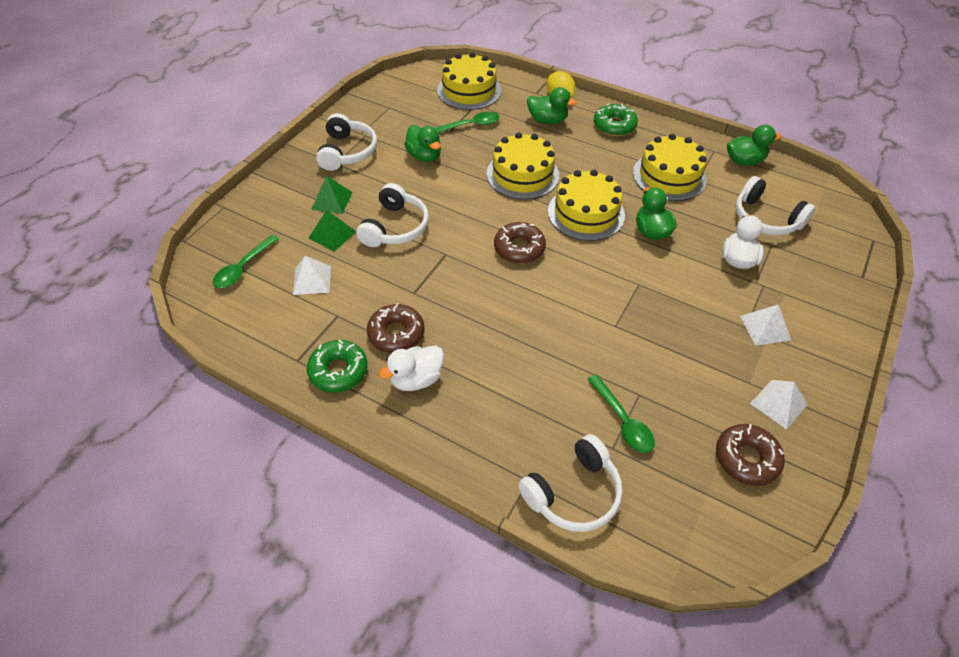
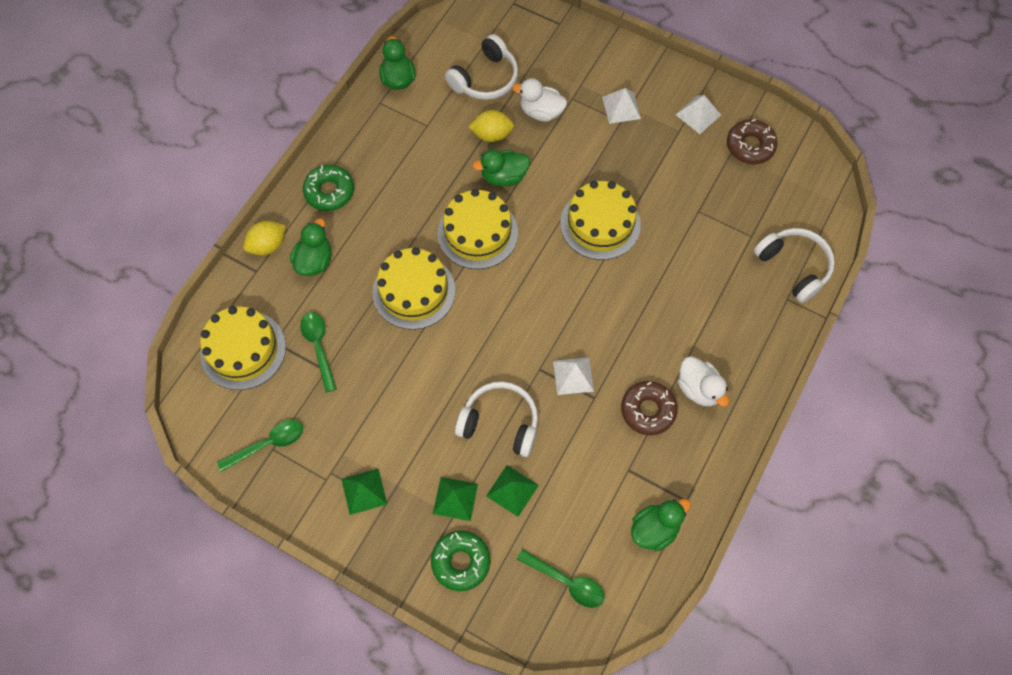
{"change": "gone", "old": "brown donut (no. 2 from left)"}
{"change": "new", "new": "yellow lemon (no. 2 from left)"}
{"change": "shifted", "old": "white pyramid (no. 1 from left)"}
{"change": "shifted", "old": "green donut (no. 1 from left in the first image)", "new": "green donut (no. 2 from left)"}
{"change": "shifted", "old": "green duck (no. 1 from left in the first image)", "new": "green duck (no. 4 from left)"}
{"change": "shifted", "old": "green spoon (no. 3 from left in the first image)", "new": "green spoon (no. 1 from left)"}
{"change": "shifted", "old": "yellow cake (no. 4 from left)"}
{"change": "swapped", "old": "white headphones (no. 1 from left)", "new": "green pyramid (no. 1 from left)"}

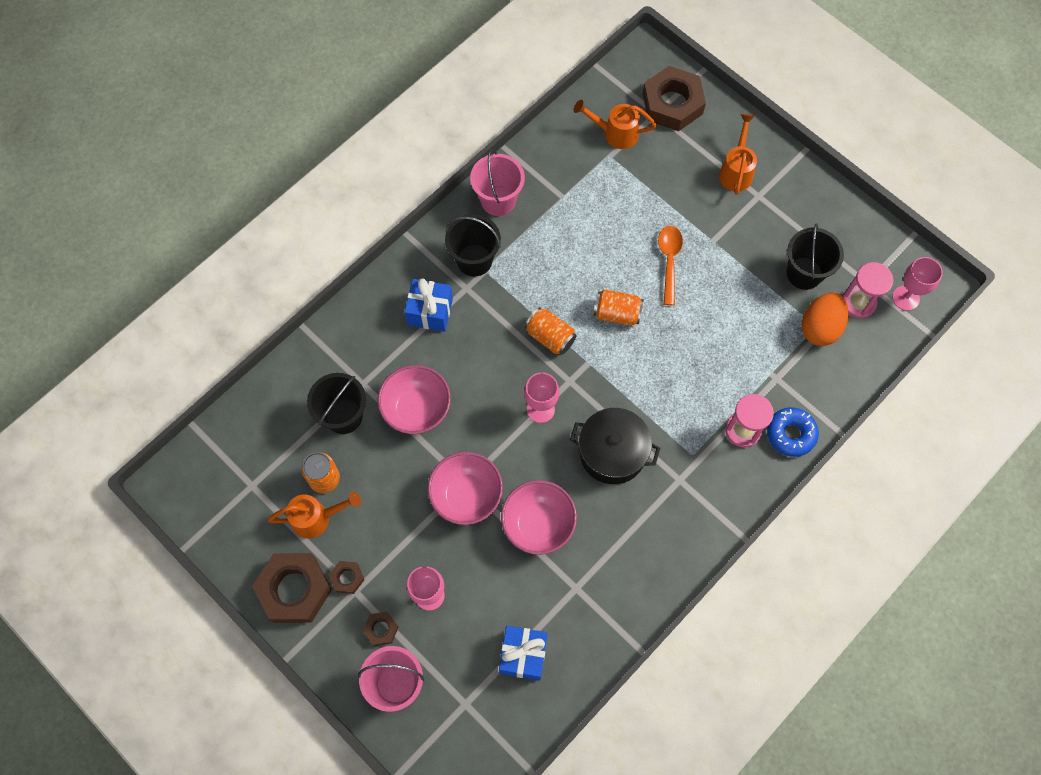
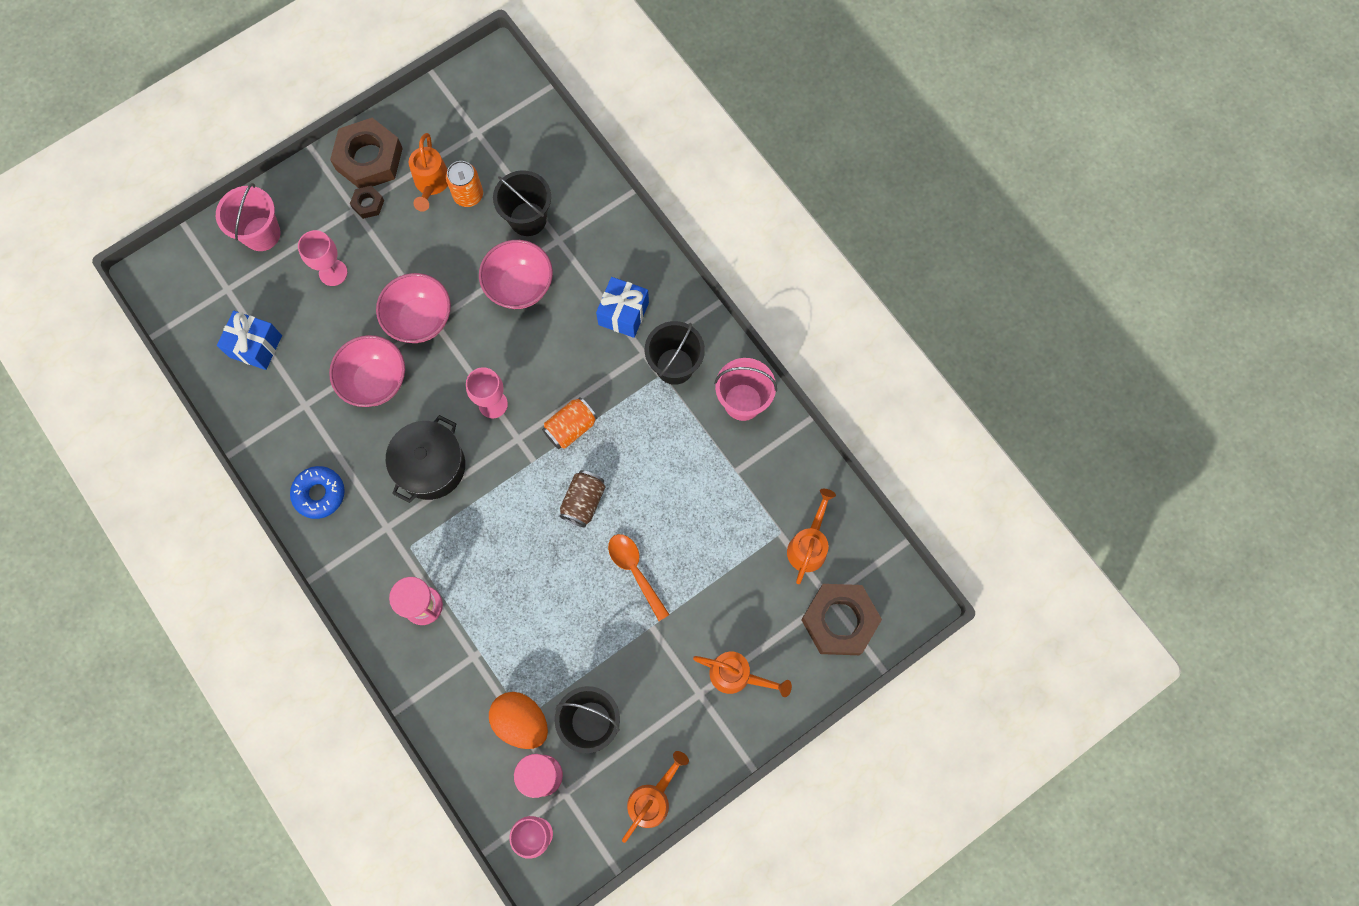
{"change": "gone", "old": "brown nut (no. 3 from left)"}
{"change": "new", "new": "orange watering can (no. 2 from left)"}
{"change": "shifted", "old": "blue donut"}
{"change": "repainted", "old": "orange can (no. 3 from left)", "new": "brown can"}
{"change": "rotated", "old": "orange spoon", "degrees": -135}

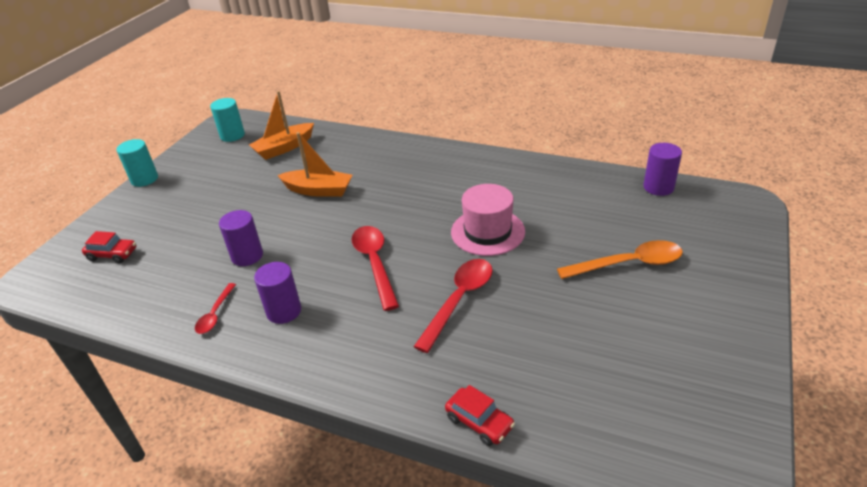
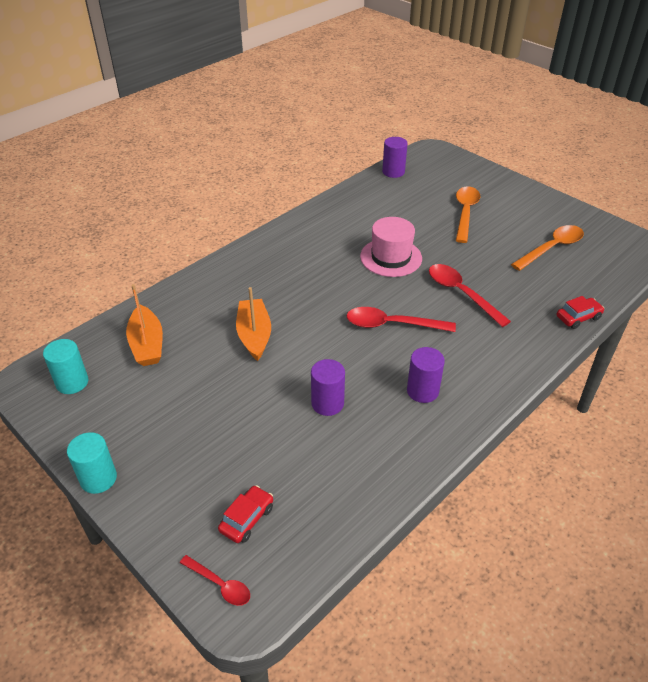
{"change": "new", "new": "orange spoon (no. 2 from left)"}
{"change": "shifted", "old": "red spoon (no. 1 from left)"}
{"change": "rotated", "old": "orange boat (no. 2 from left)", "degrees": -45}

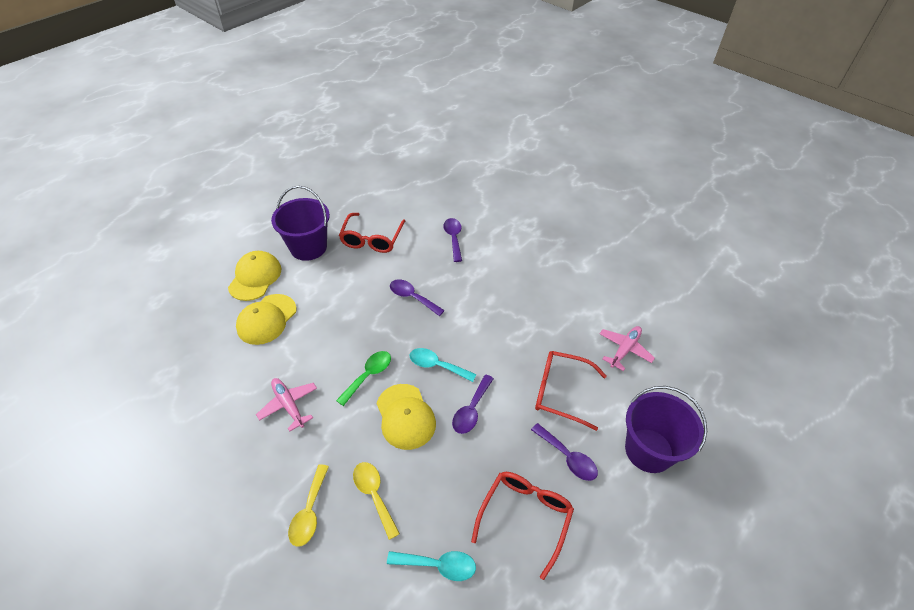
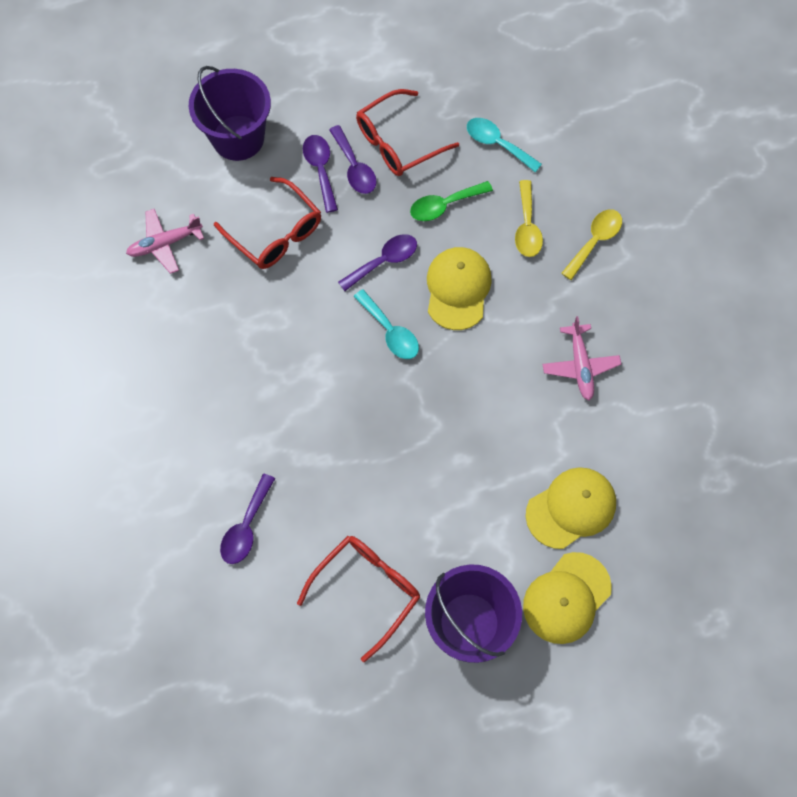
{"change": "shifted", "old": "green spoon"}
{"change": "shifted", "old": "purple spoon (no. 1 from left in the first image)", "new": "purple spoon (no. 3 from left)"}

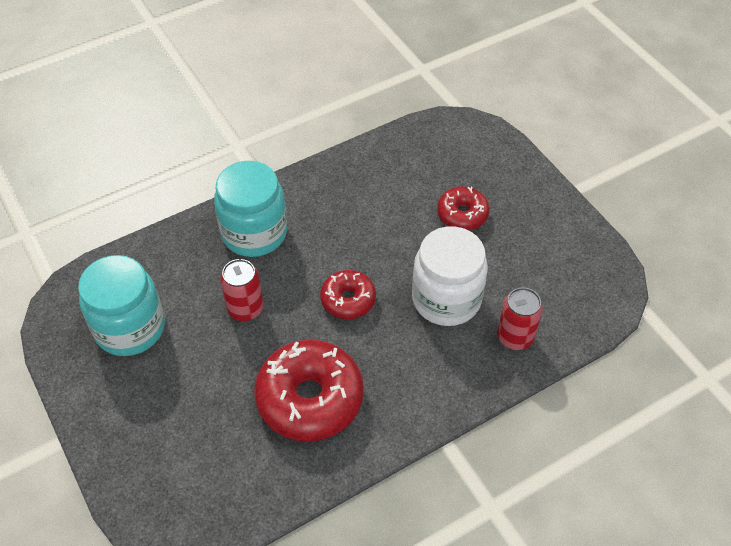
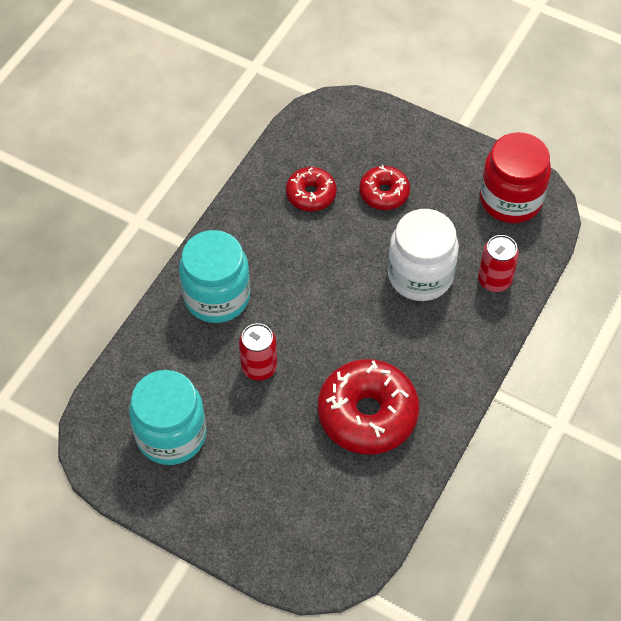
{"change": "new", "new": "red jar"}
{"change": "shifted", "old": "red donut (no. 2 from left in the first image)", "new": "red donut (no. 1 from left)"}

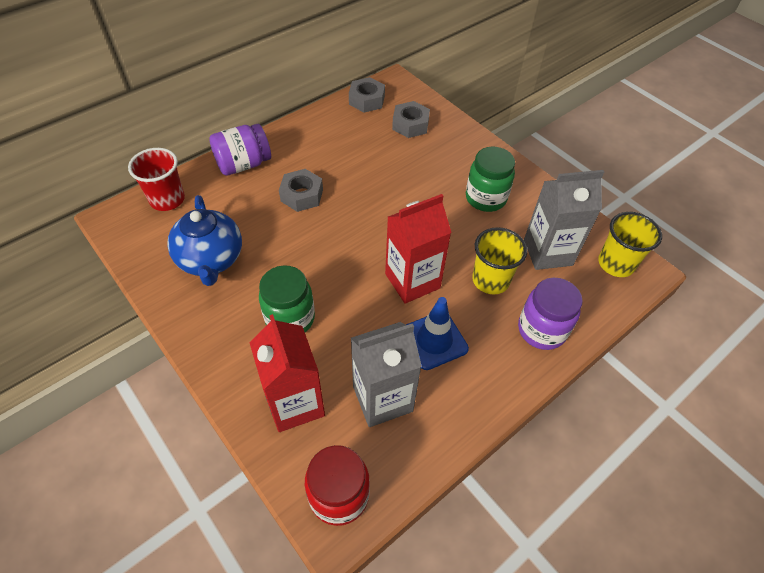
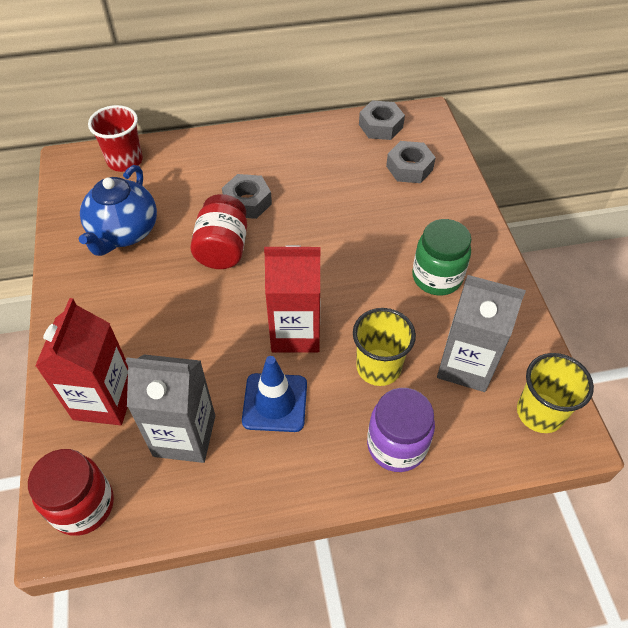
{"change": "gone", "old": "purple jar (no. 1 from left)"}
{"change": "gone", "old": "green jar (no. 1 from left)"}
{"change": "new", "new": "red jar (no. 2 from left)"}

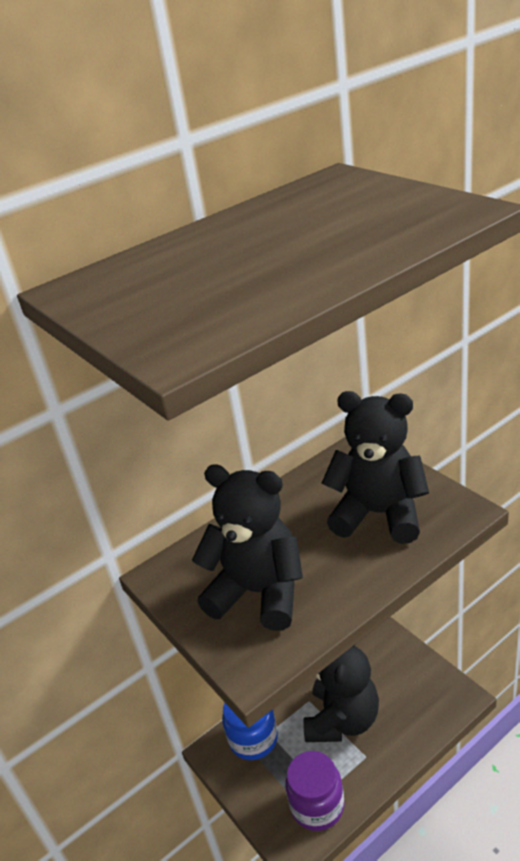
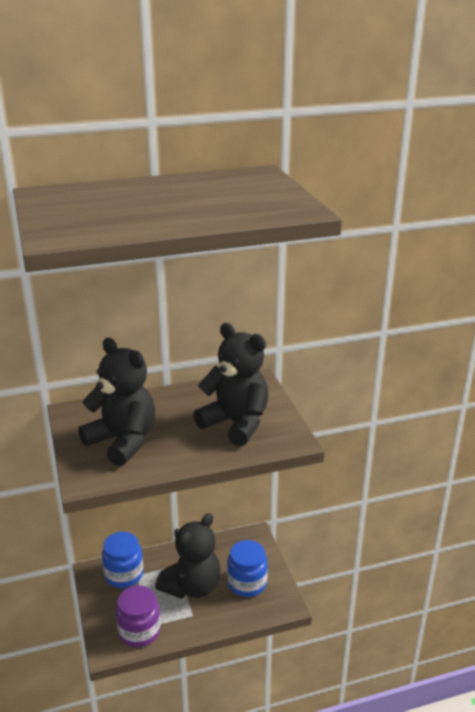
{"change": "new", "new": "blue jar (no. 2 from left)"}

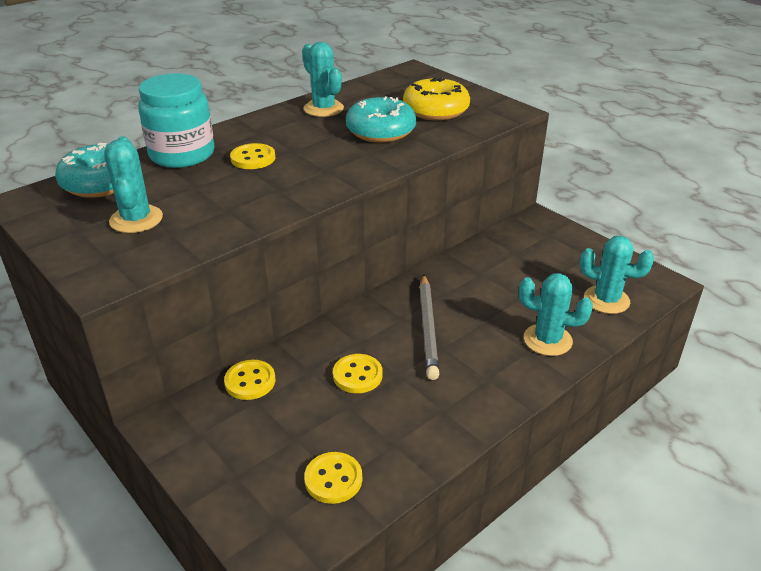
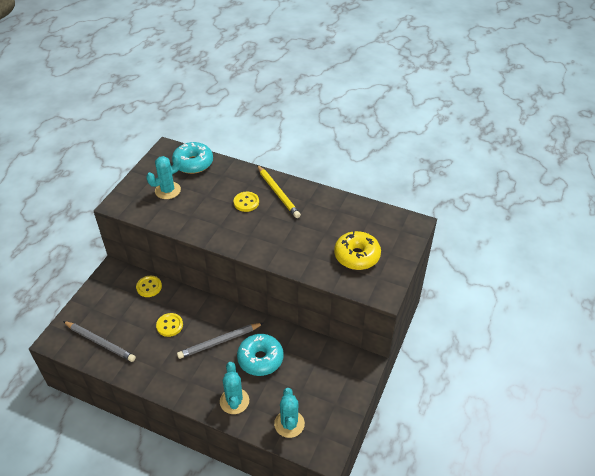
{"change": "gone", "old": "turquoise jar"}
{"change": "gone", "old": "turquoise cactus (no. 2 from left)"}
{"change": "new", "new": "yellow pencil"}
{"change": "shifted", "old": "turquoise donut (no. 2 from left)"}
{"change": "swapped", "old": "yellow button (no. 3 from left)", "new": "grey pencil (no. 1 from left)"}

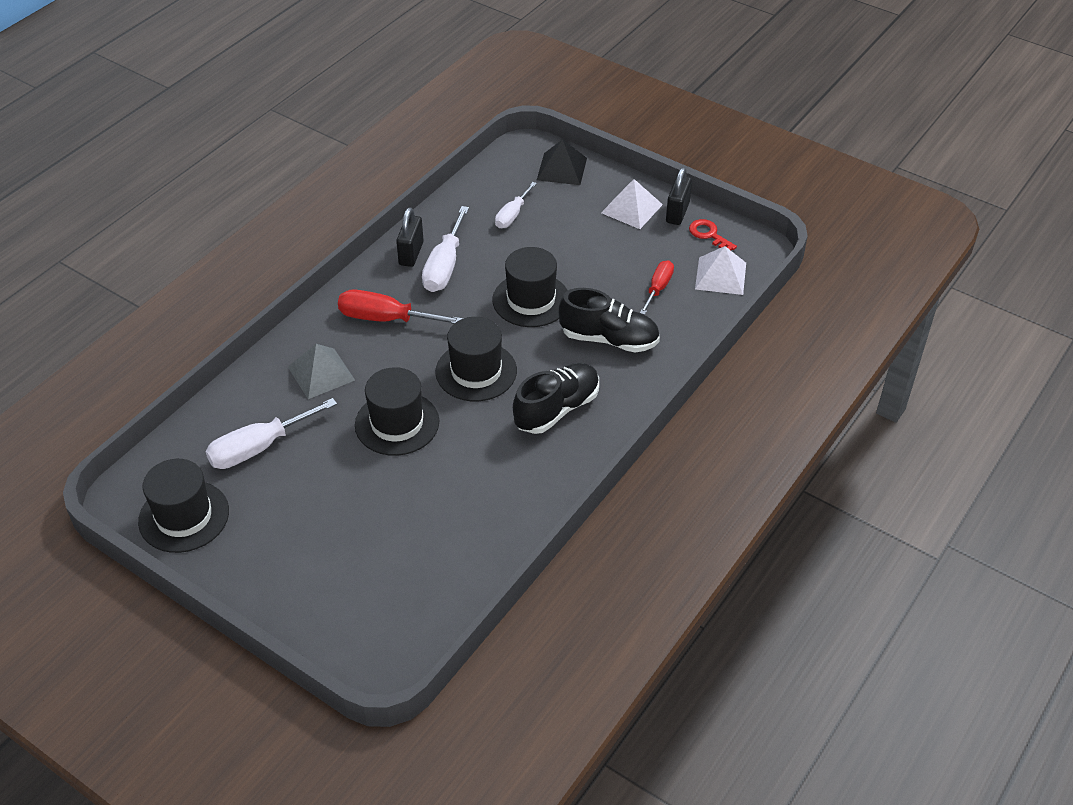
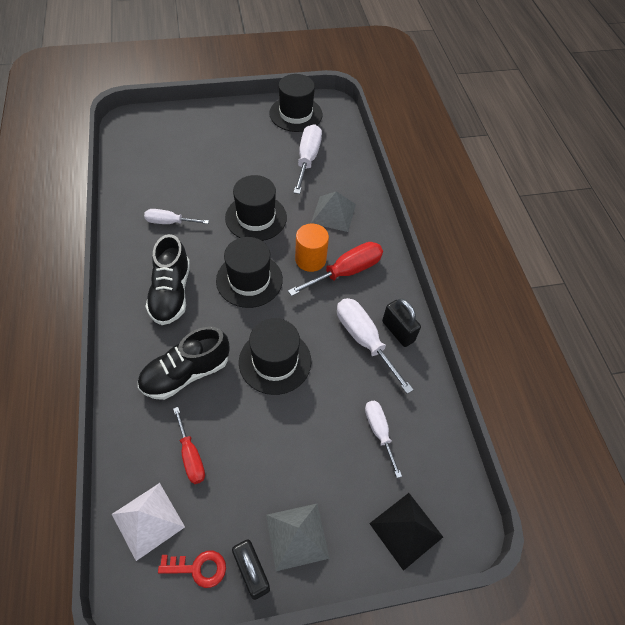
{"change": "new", "new": "white screwdriver (no. 1 from left)"}
{"change": "new", "new": "orange cylinder"}
{"change": "repainted", "old": "white pyramid (no. 1 from left)", "new": "grey pyramid (no. 1 from left)"}

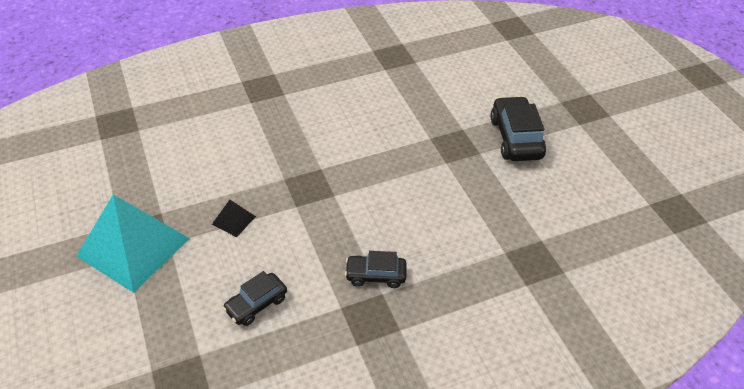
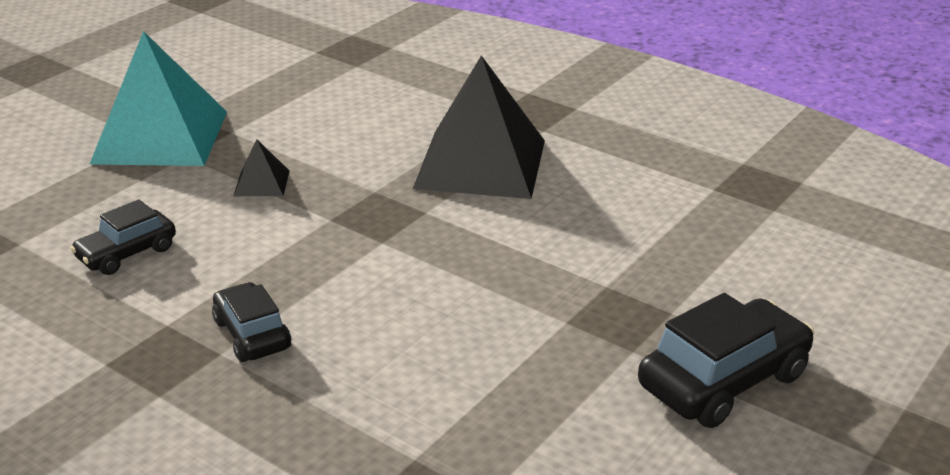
{"change": "new", "new": "black pyramid (no. 2 from left)"}
{"change": "rotated", "old": "black car (no. 1 from left)", "degrees": -60}

